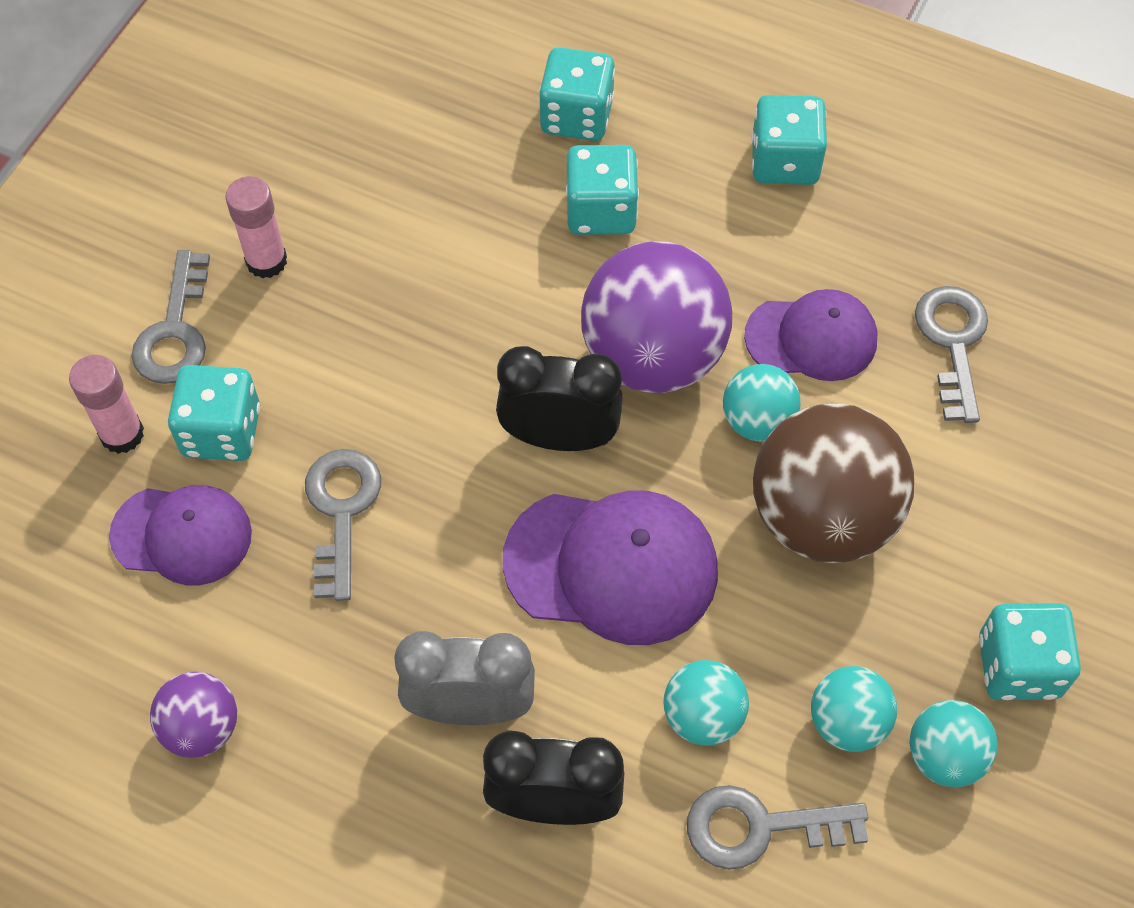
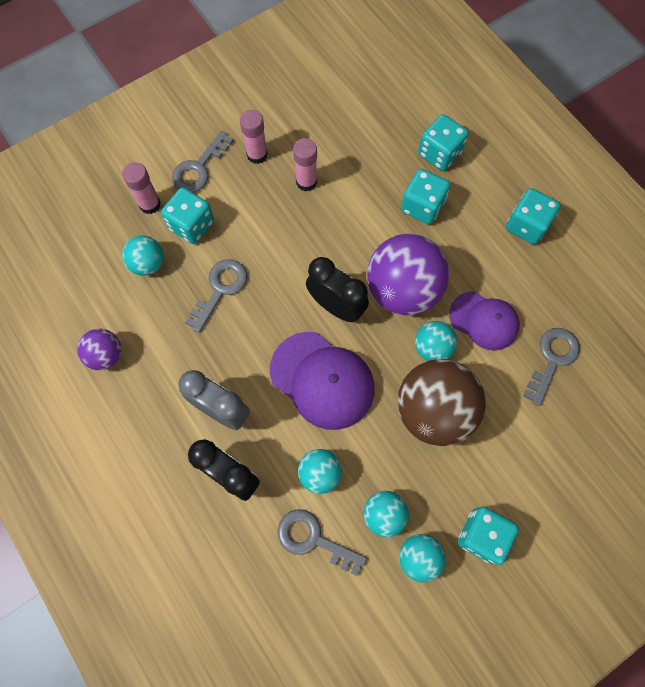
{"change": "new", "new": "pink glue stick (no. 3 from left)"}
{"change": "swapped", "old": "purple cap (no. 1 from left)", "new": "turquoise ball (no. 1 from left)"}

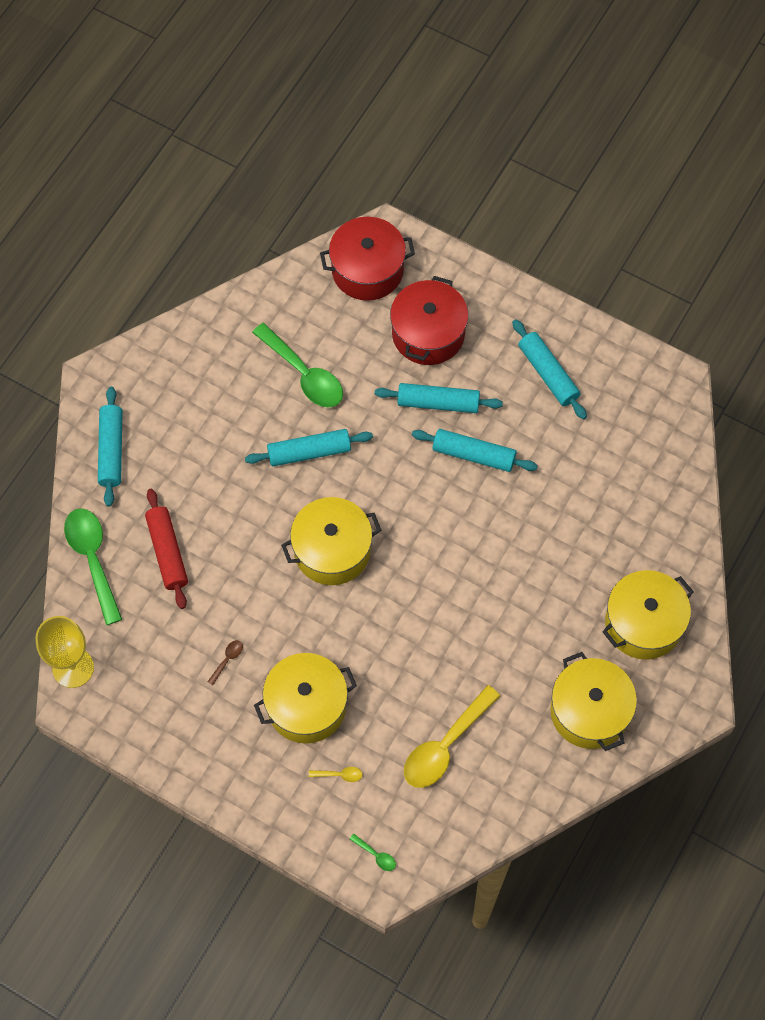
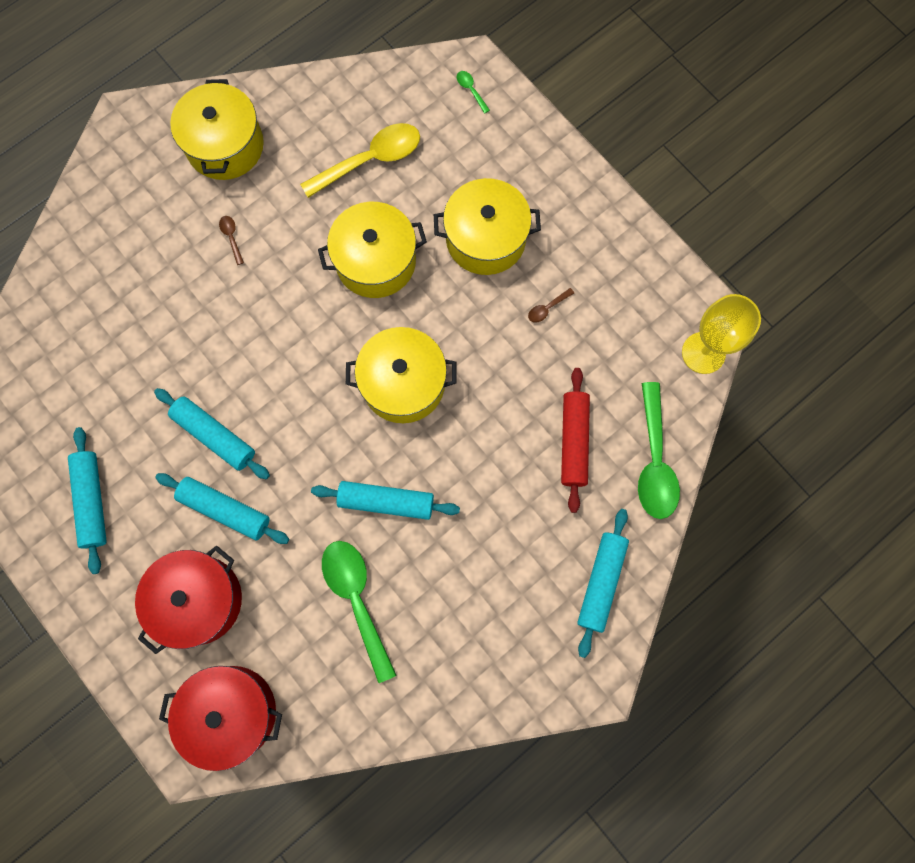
{"change": "gone", "old": "yellow spoon (no. 1 from left)"}
{"change": "new", "new": "brown spoon (no. 1 from left)"}
{"change": "shifted", "old": "yellow pot (no. 4 from left in the first image)", "new": "yellow pot (no. 2 from left)"}

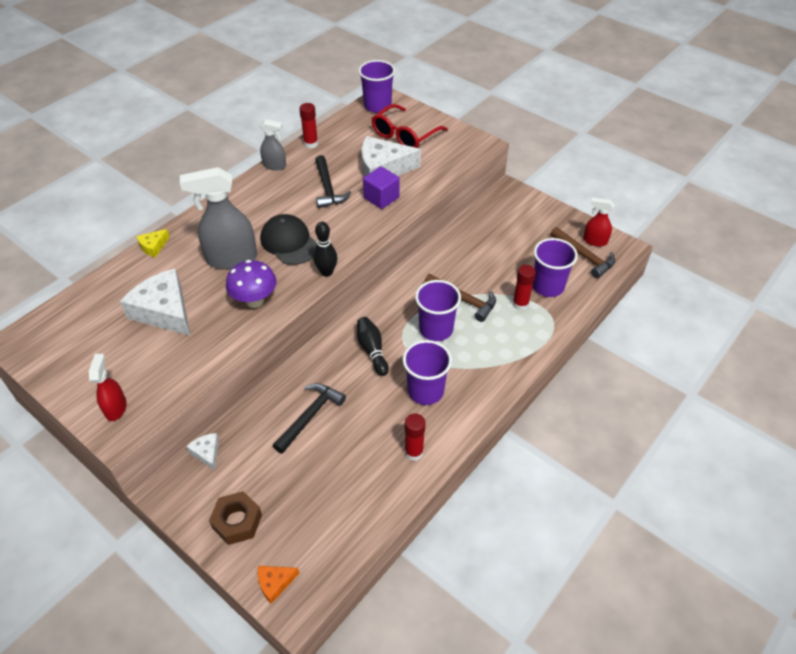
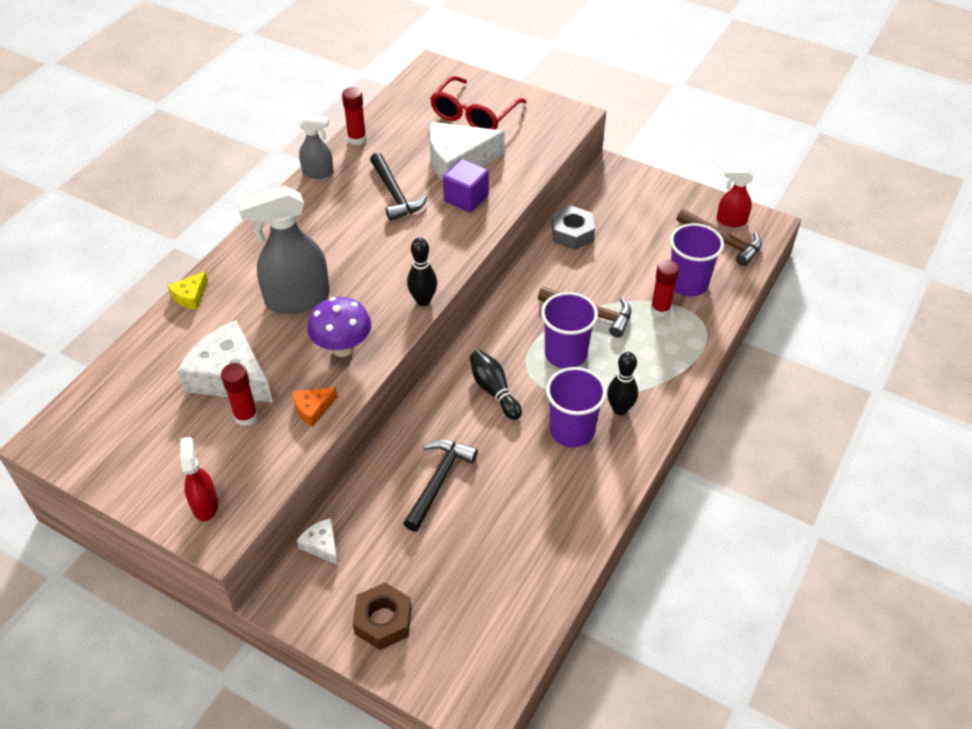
{"change": "gone", "old": "black cap"}
{"change": "gone", "old": "purple cup (no. 1 from left)"}
{"change": "new", "new": "grey nut"}
{"change": "new", "new": "black bowling pin (no. 3 from left)"}
{"change": "shifted", "old": "orange cheese"}
{"change": "shifted", "old": "red glue stick (no. 2 from left in the first image)", "new": "red glue stick (no. 1 from left)"}

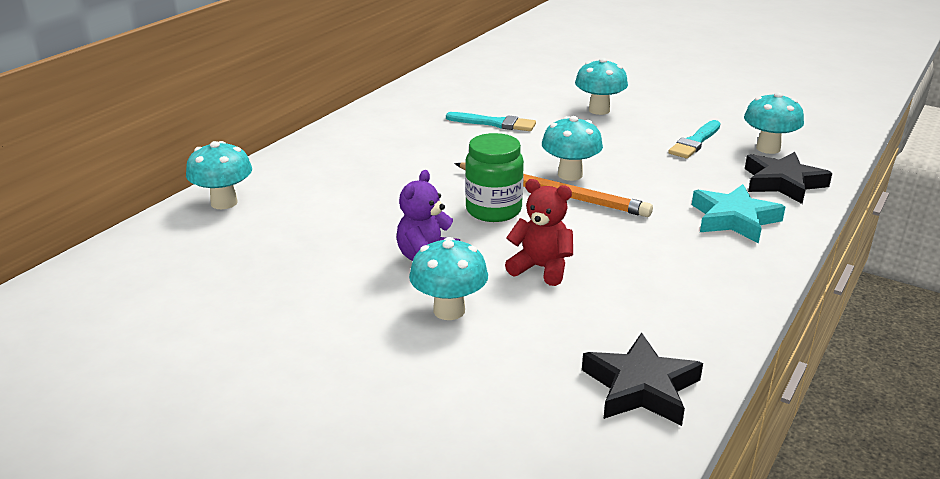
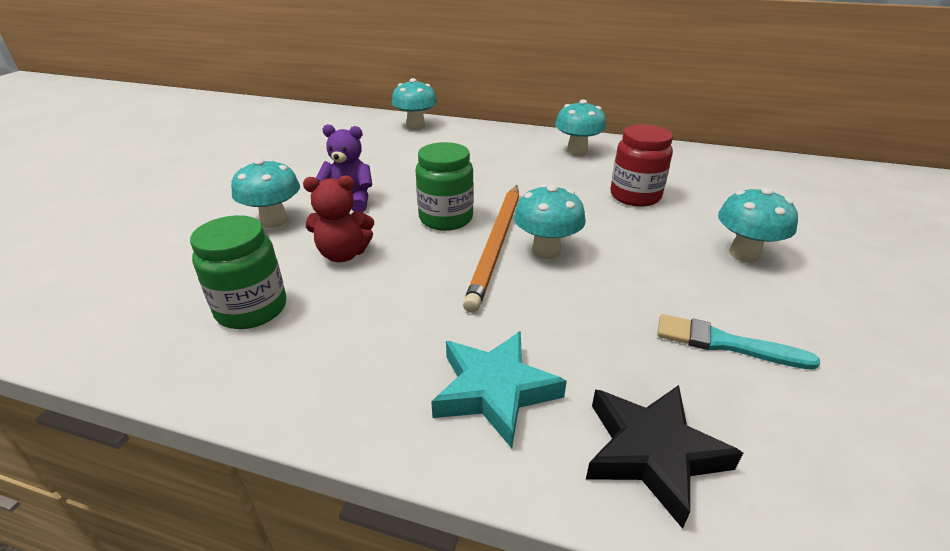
{"change": "gone", "old": "black star (no. 1 from left)"}
{"change": "new", "new": "green jar (no. 1 from left)"}
{"change": "shifted", "old": "turquoise mushroom (no. 5 from left in the first image)", "new": "turquoise mushroom (no. 4 from left)"}
{"change": "swapped", "old": "turquoise brush (no. 1 from left)", "new": "red jar"}
{"change": "rotated", "old": "red teddy bear", "degrees": 75}

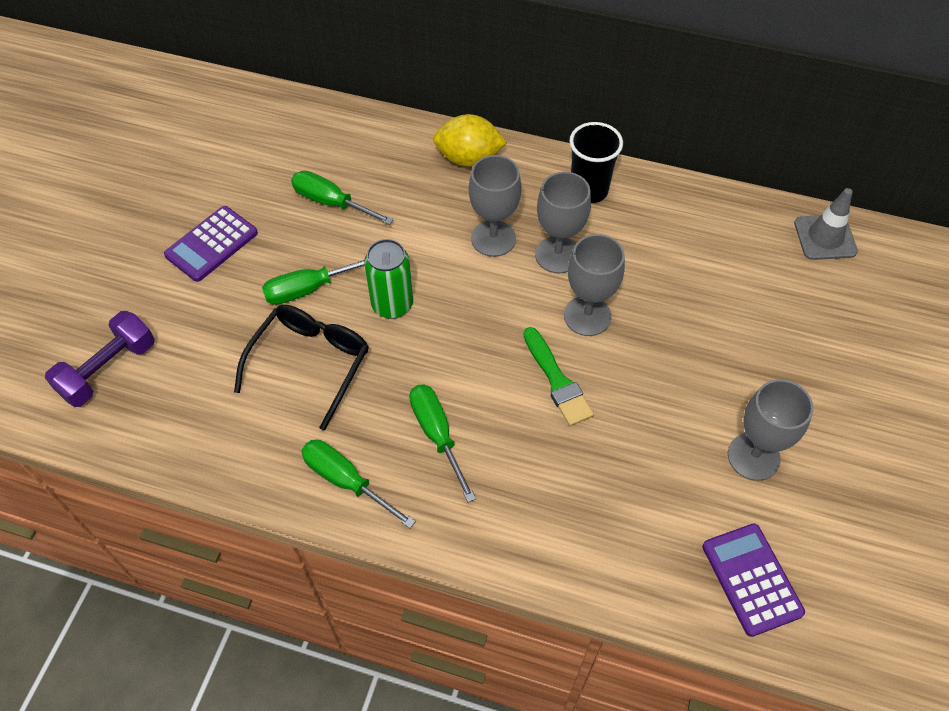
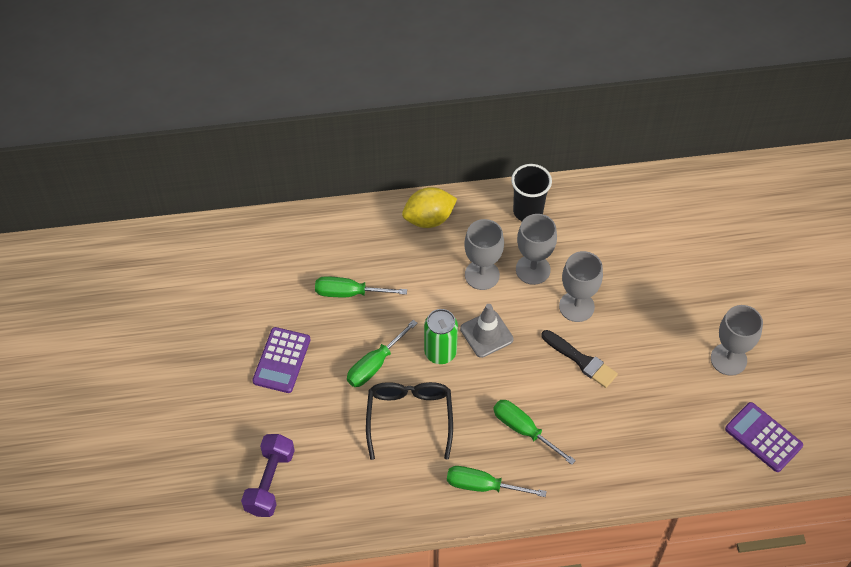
{"change": "shifted", "old": "grey traffic cone"}
{"change": "repainted", "old": "green brush", "new": "black brush"}

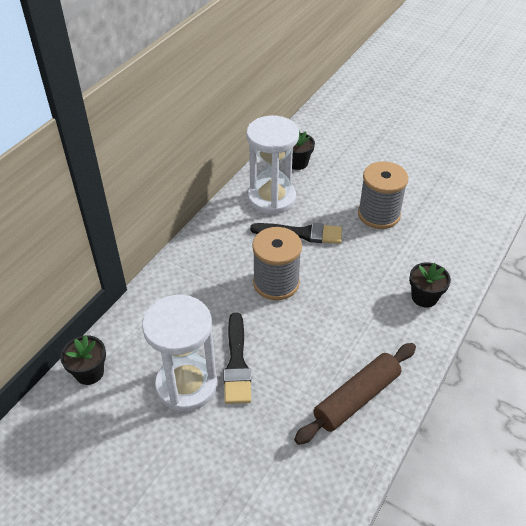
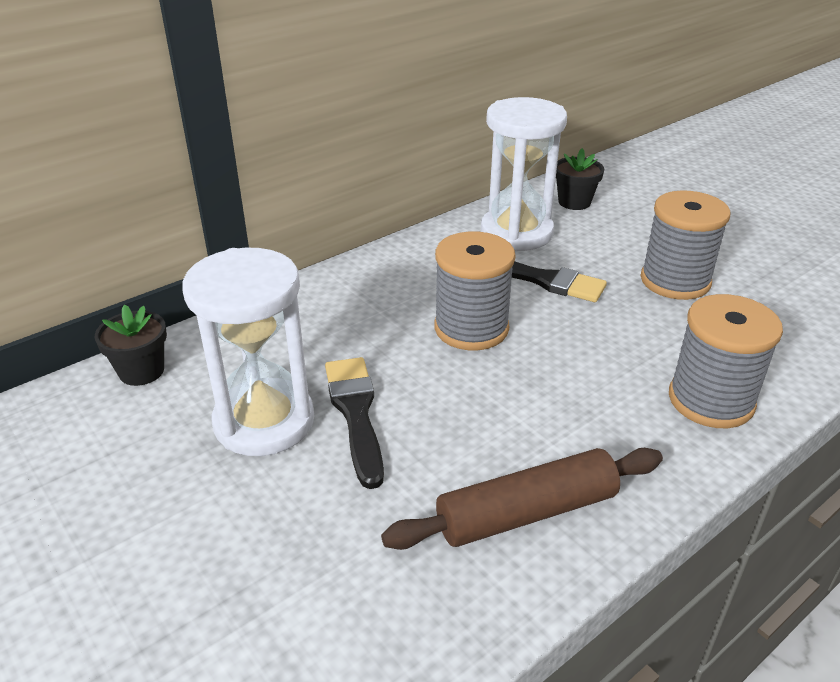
{"change": "swapped", "old": "black flower pot (no. 3 from left)", "new": "grey spool (no. 3 from left)"}
{"change": "rotated", "old": "black brush (no. 1 from left)", "degrees": 150}

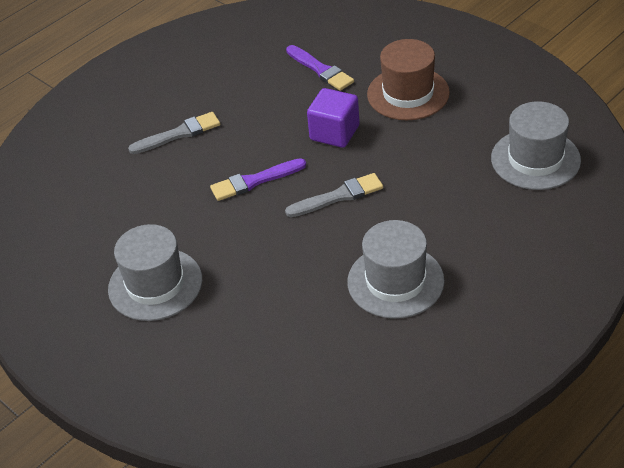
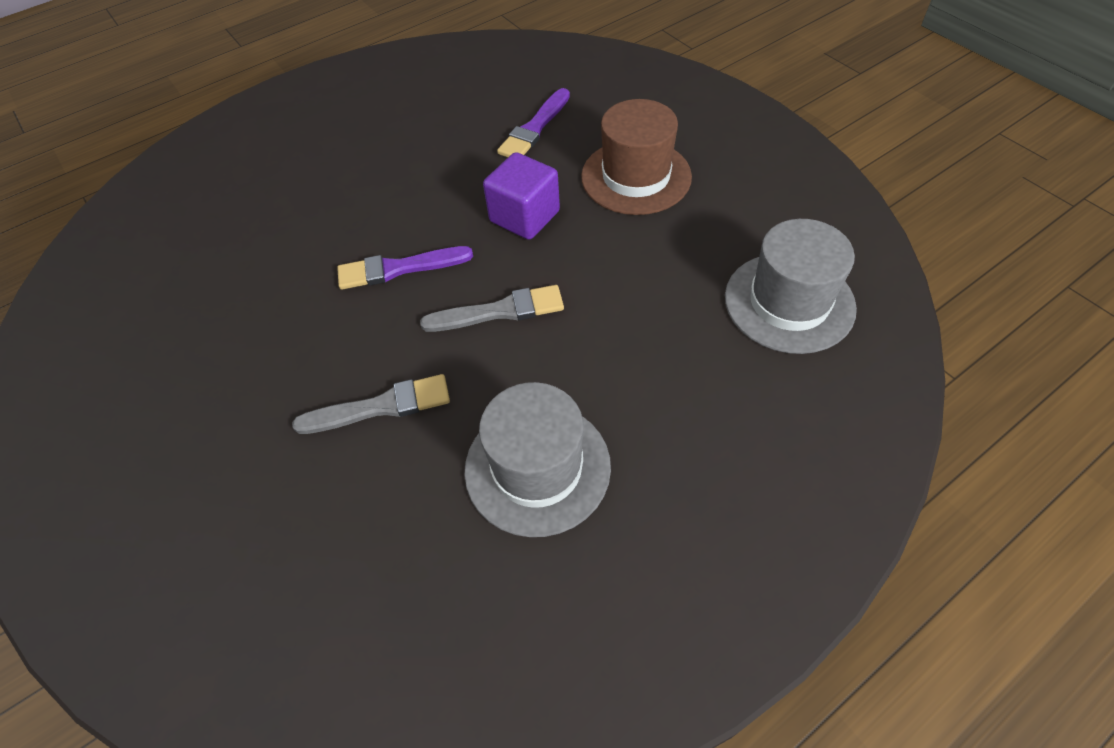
{"change": "gone", "old": "grey hat (no. 1 from left)"}
{"change": "shifted", "old": "grey brush (no. 1 from left)"}
{"change": "rotated", "old": "purple brush (no. 2 from left)", "degrees": 60}

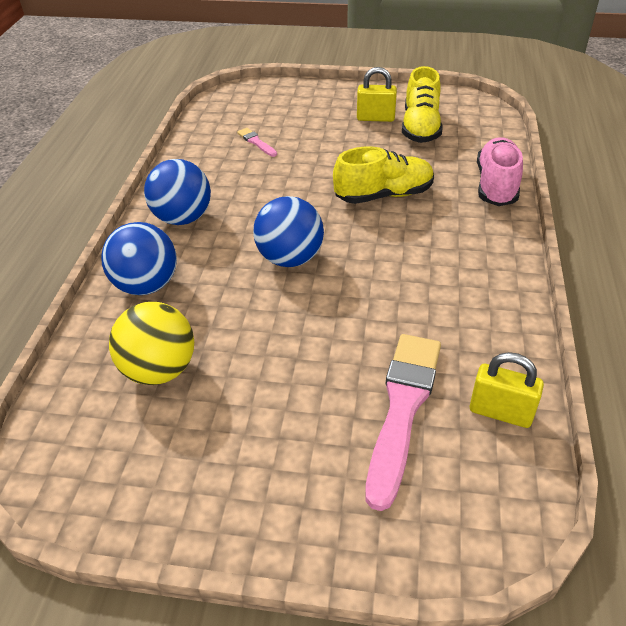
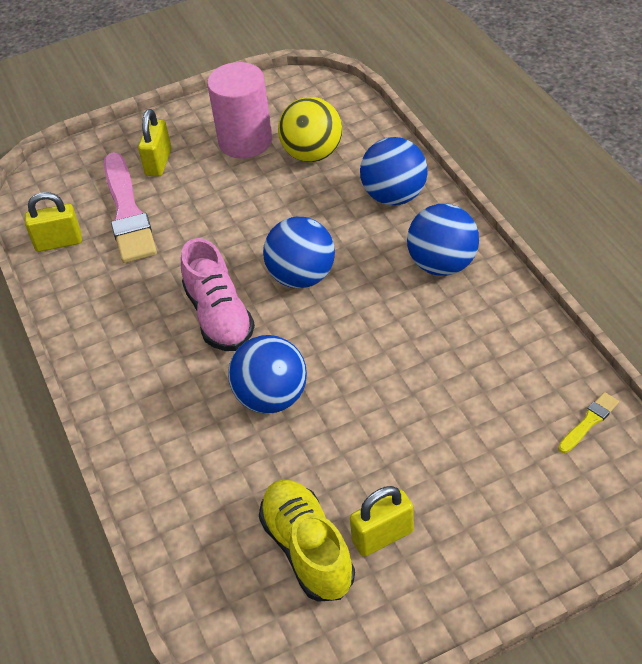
{"change": "gone", "old": "pink brush (no. 1 from left)"}
{"change": "new", "new": "yellow padlock (no. 2 from left)"}
{"change": "new", "new": "pink cylinder"}
{"change": "new", "new": "yellow brush"}
{"change": "shifted", "old": "pink shoe"}
{"change": "swapped", "old": "yellow shoe (no. 1 from left)", "new": "blue ball (no. 1 from left)"}

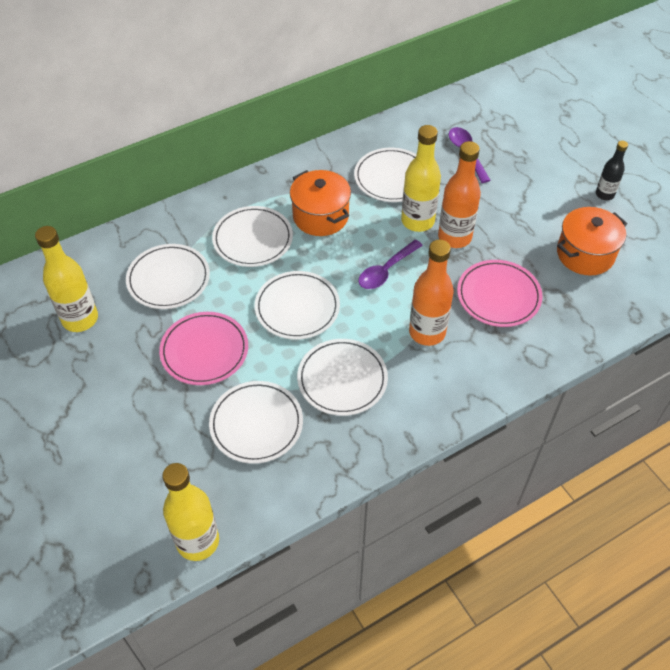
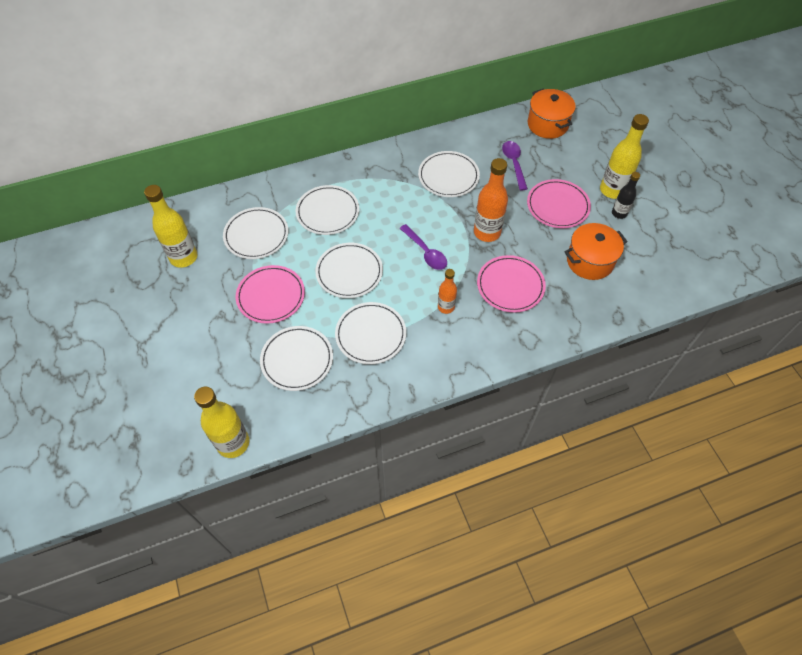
{"change": "new", "new": "pink plate (no. 3 from left)"}
{"change": "shifted", "old": "orange pot (no. 1 from left)"}
{"change": "shifted", "old": "yellow bottle (no. 3 from left)"}
{"change": "rotated", "old": "purple spoon (no. 1 from left)", "degrees": -90}
{"change": "scaled", "old": "orange bottle (no. 1 from left)", "factor": 0.59}

